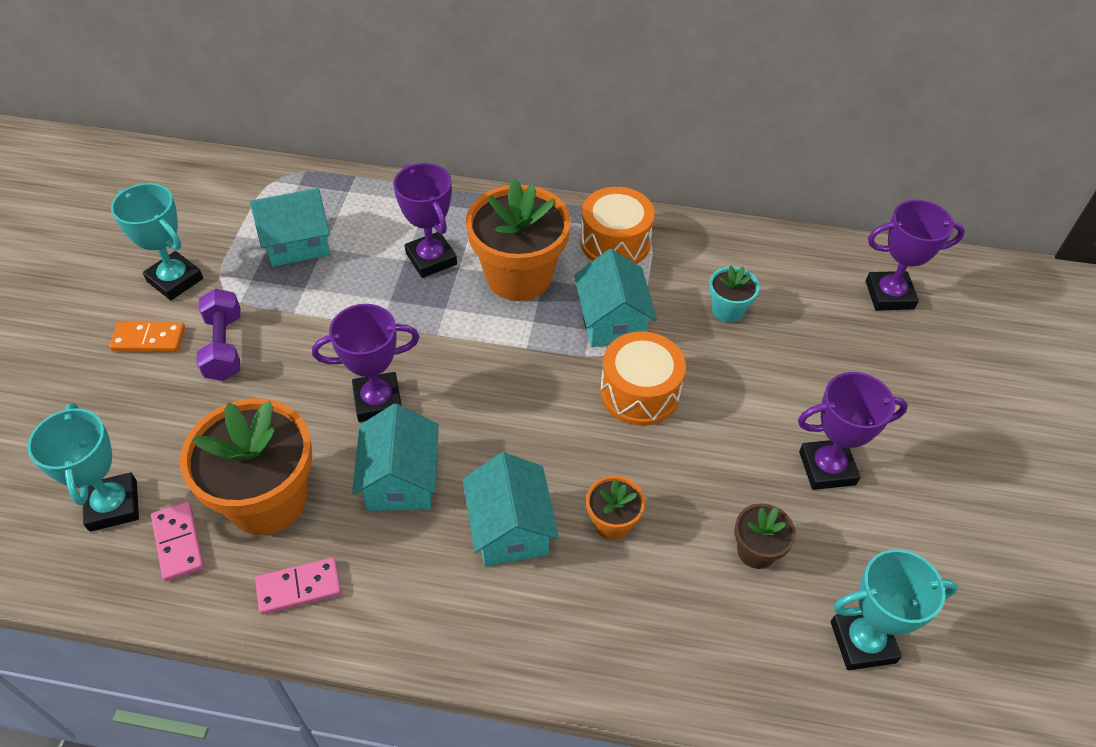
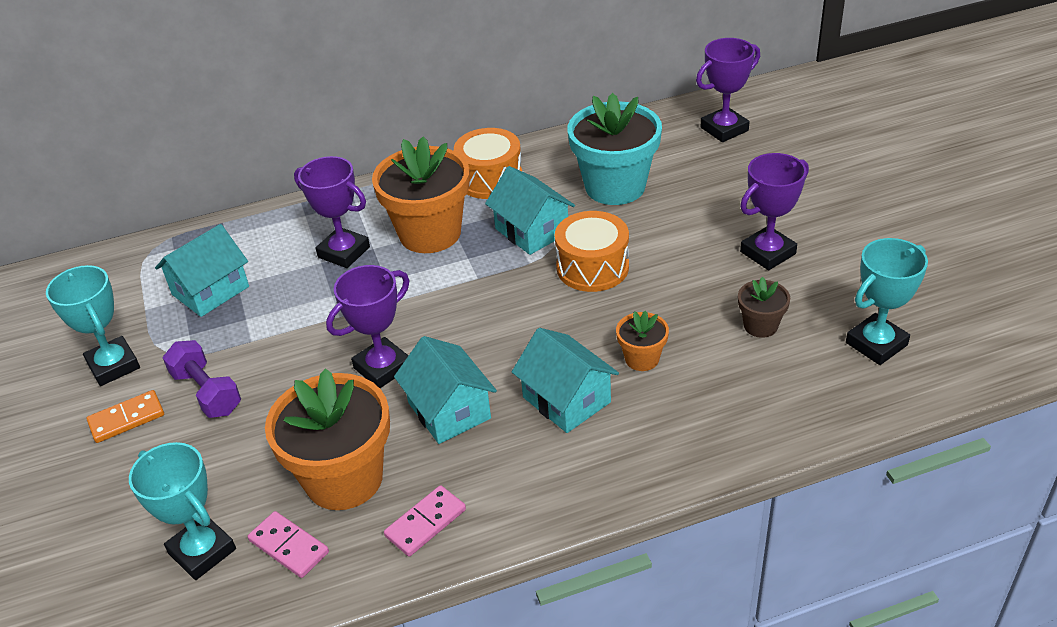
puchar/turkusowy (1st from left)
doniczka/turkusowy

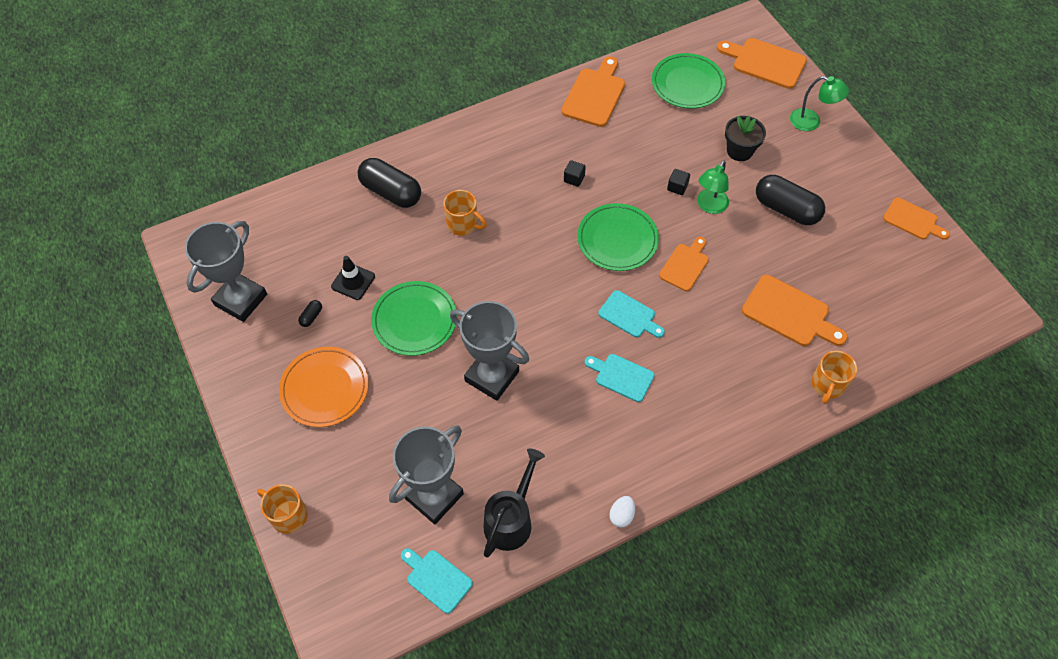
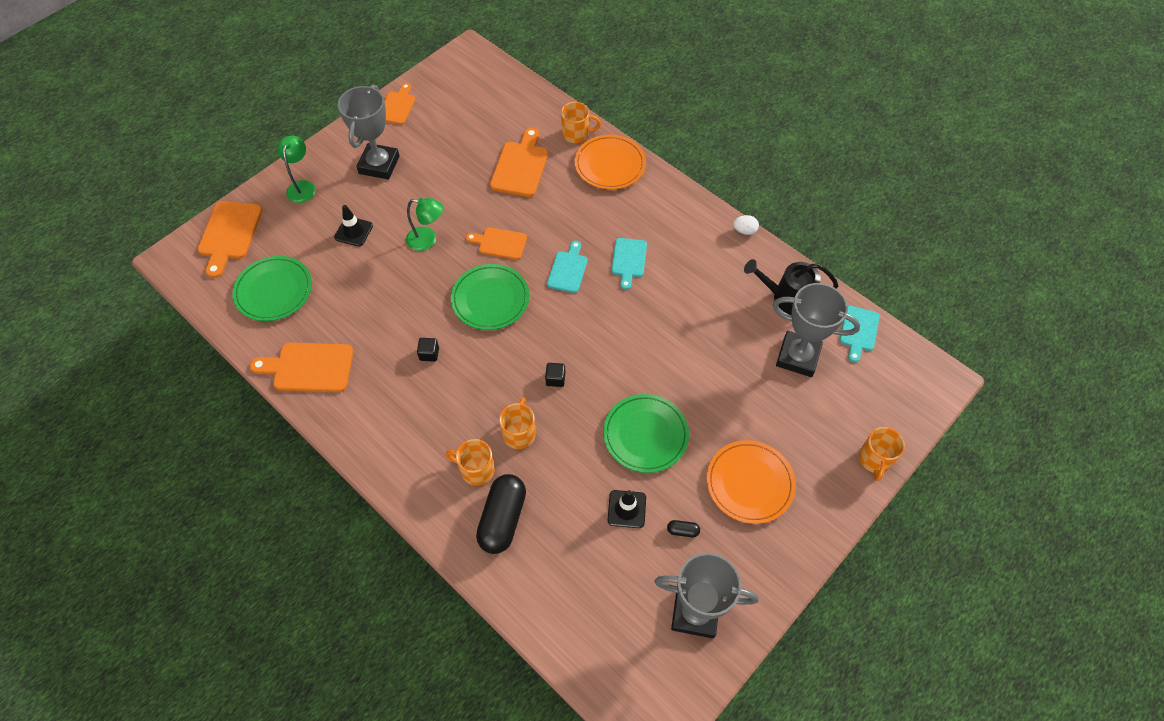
puchar/szary (1st from left)
sześcian/czarny (2nd from left)
pachołek/czarny (1st from left)
kapsułka/czarny (3rd from left in the first image)
kubek/pomarańczowy (1st from left)
talerz/pomarańczowy (1st from left)

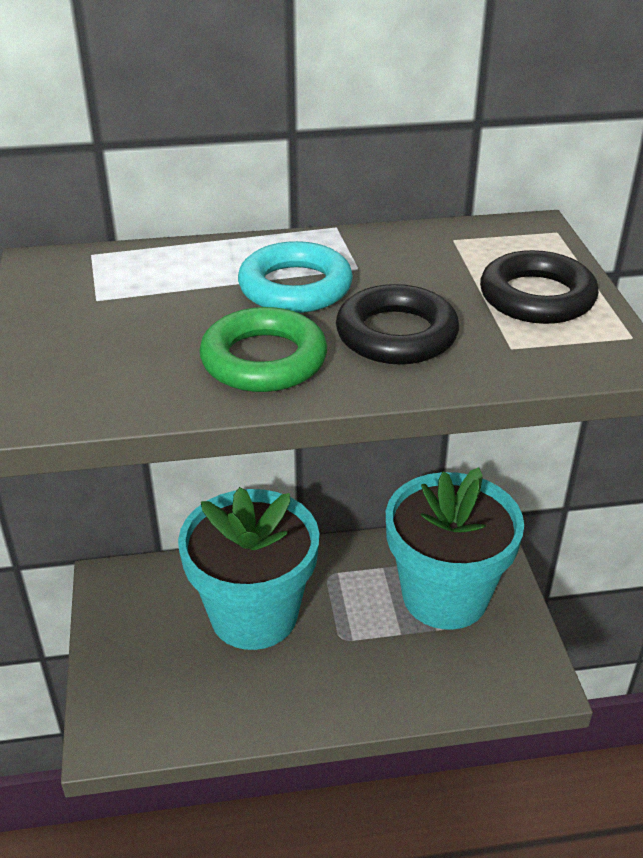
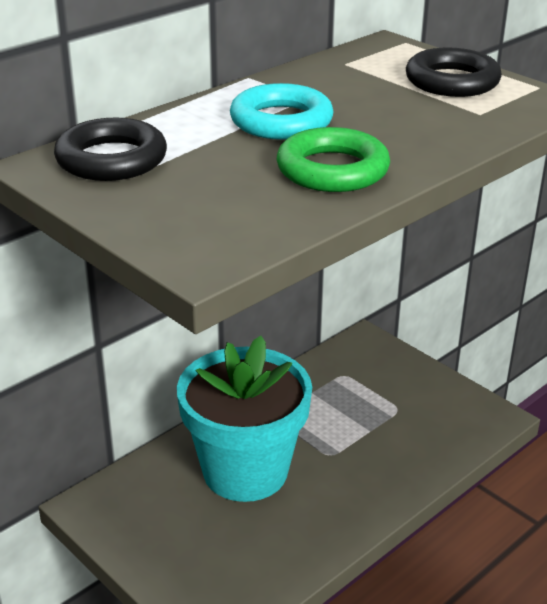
pierścień/czarny (1st from left)
doniczka/turkusowy (2nd from left in the first image)

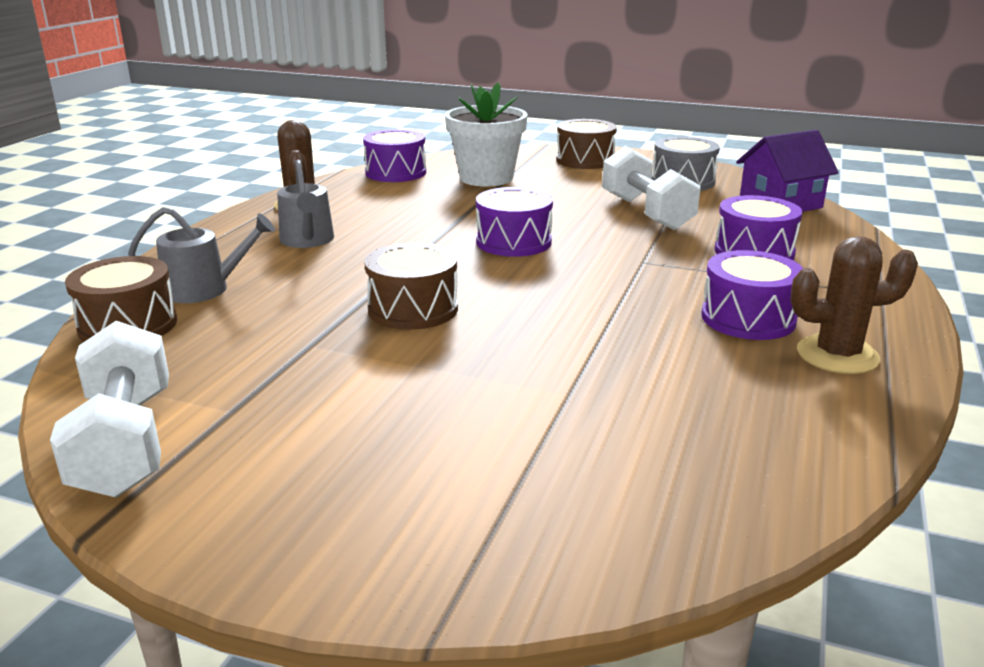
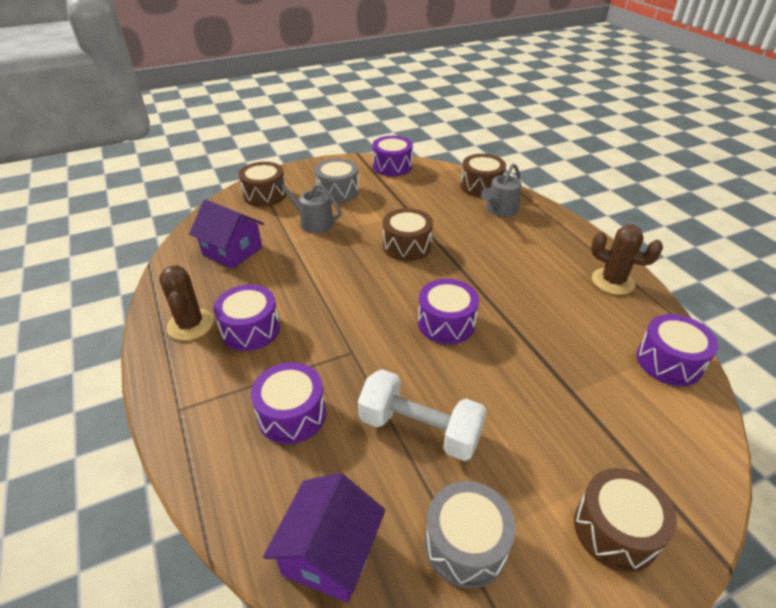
bęben/fioletowy (3rd from left)
konewka/szary (1st from left)
doniczka/biały
kaktus/brązowy (1st from left)
domek/fioletowy (1st from left)
bęben/brązowy (1st from left)
bęben/szary (1st from left)

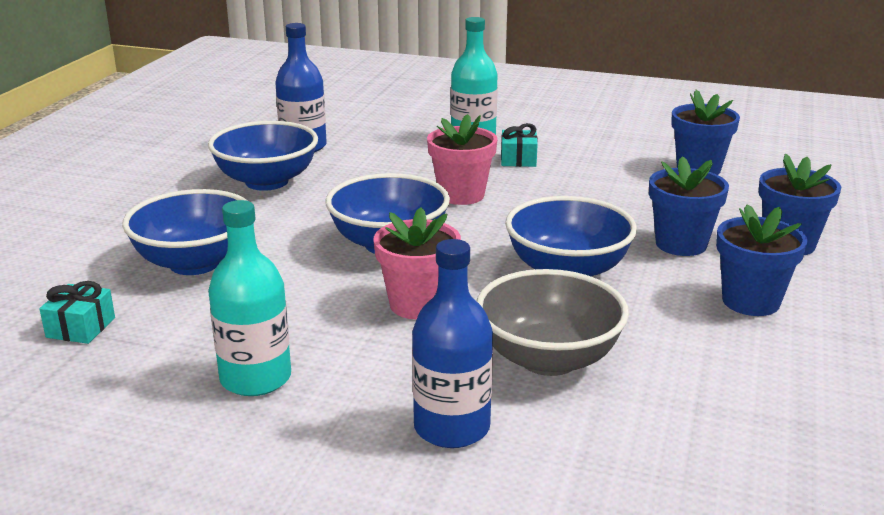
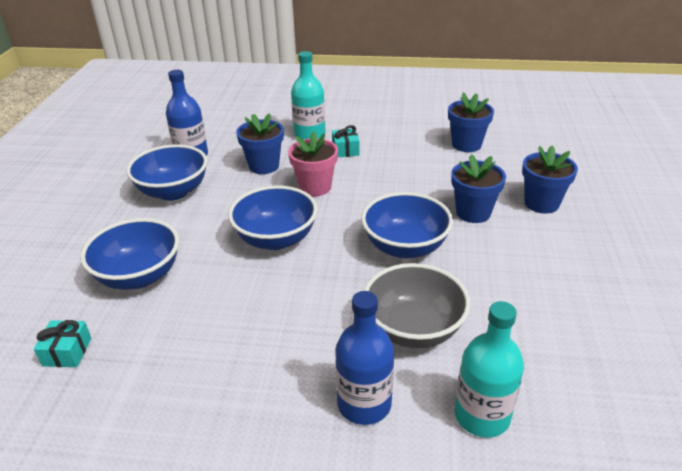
butelka/turkusowy (2nd from left)
doniczka/różowy (1st from left in the first image)
doniczka/niebieski (1st from left)

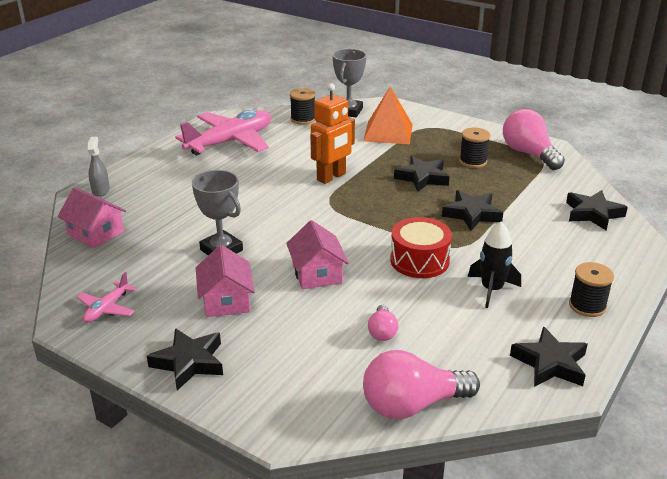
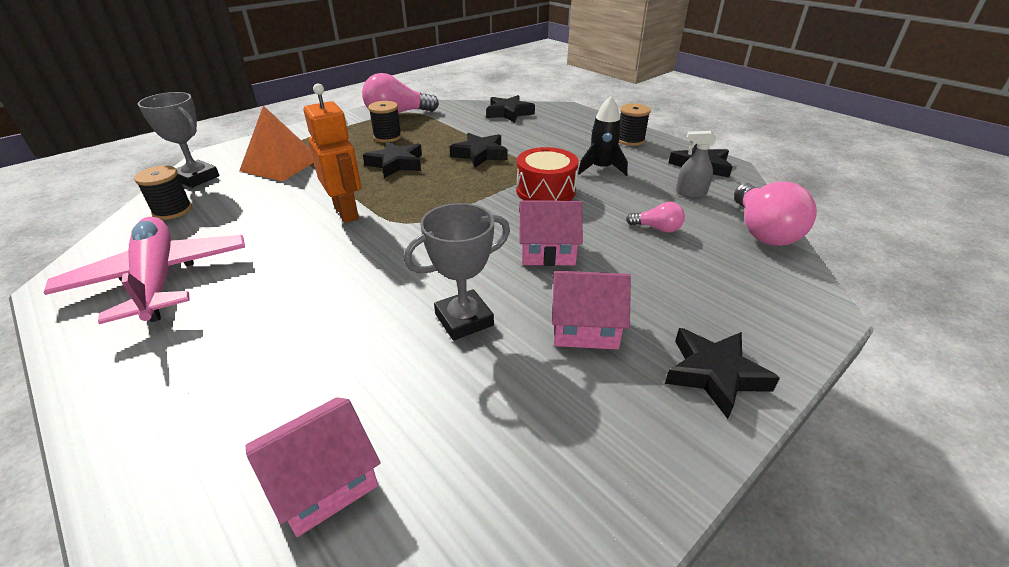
samolot/różowy (1st from left in the first image)
spryskiwacz/szary

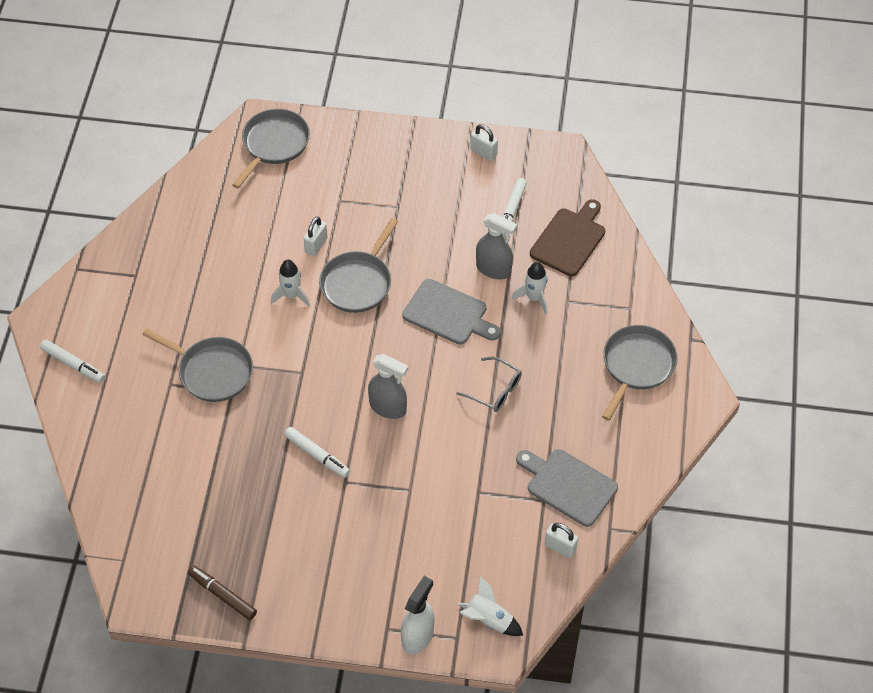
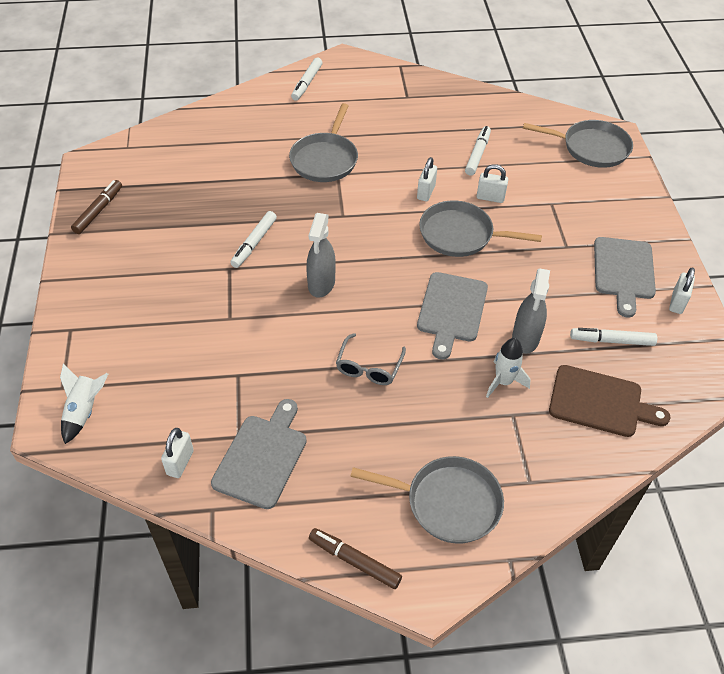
kłódka/biały (2nd from left)
spryskiwacz/biały
flamaster/brązowy (2nd from left)
flamaster/biały (3rd from left)
deska do krojenia/szary (3rd from left)

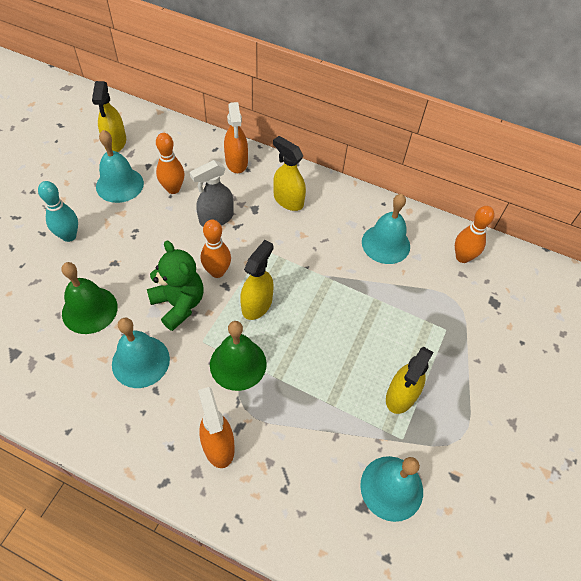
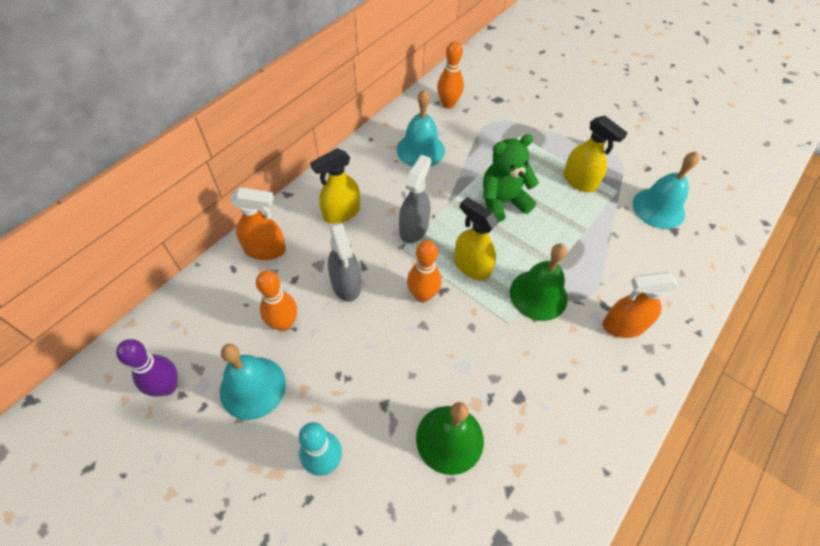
kręgiel/fioletowy
dzwonek/turkusowy (2nd from left in the first image)
miś/zielony
spryskiwacz/szary (2nd from left)

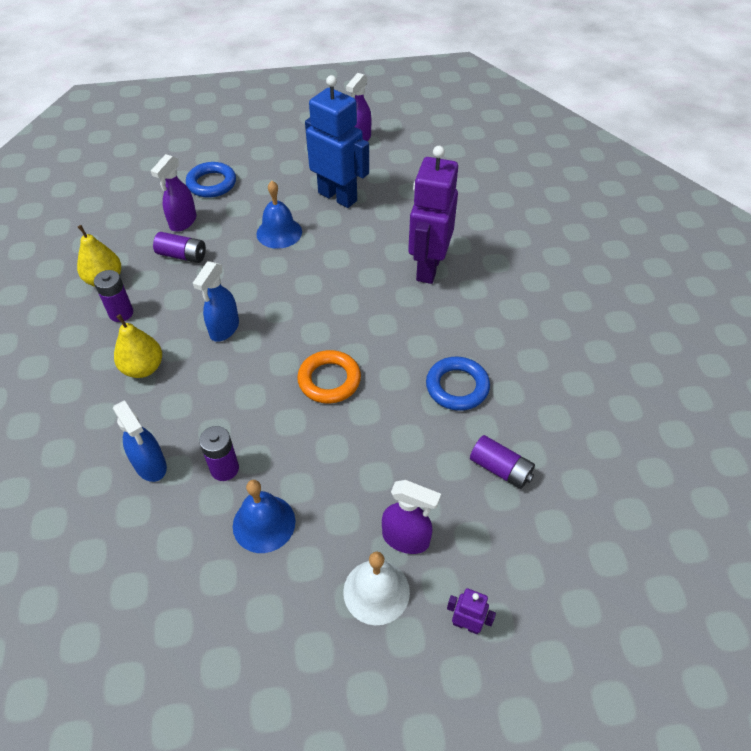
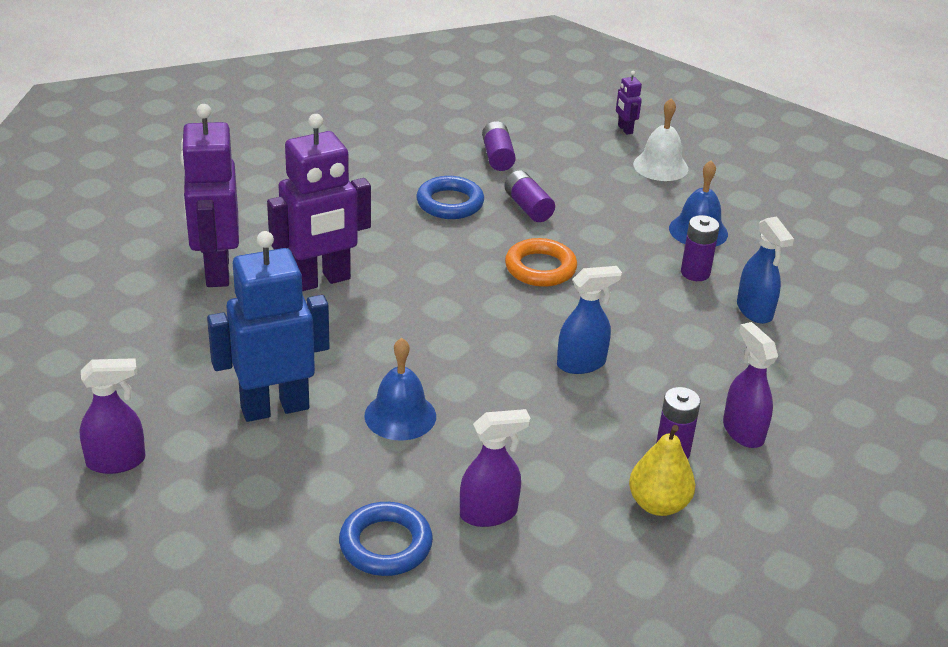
spryskiwacz/niebieski (2nd from left)
gruszka/żółty (2nd from left in the first image)
bateria/fioletowy (2nd from left)
robot/niebieski
spryskiwacz/fioletowy (3rd from left)
robot/fioletowy (1st from left)

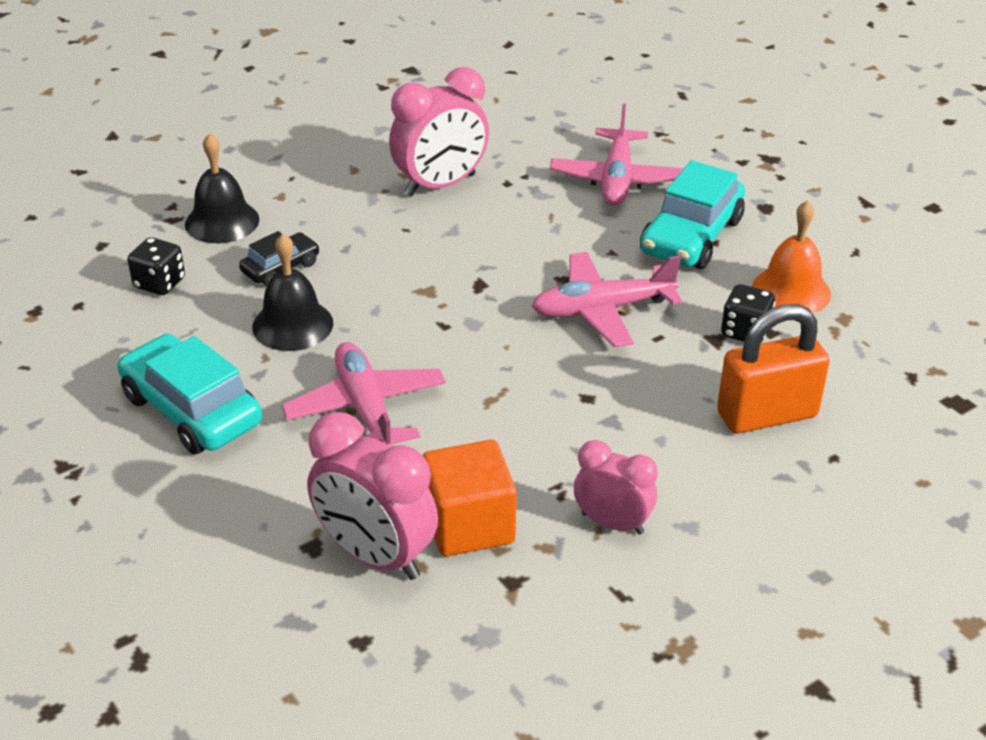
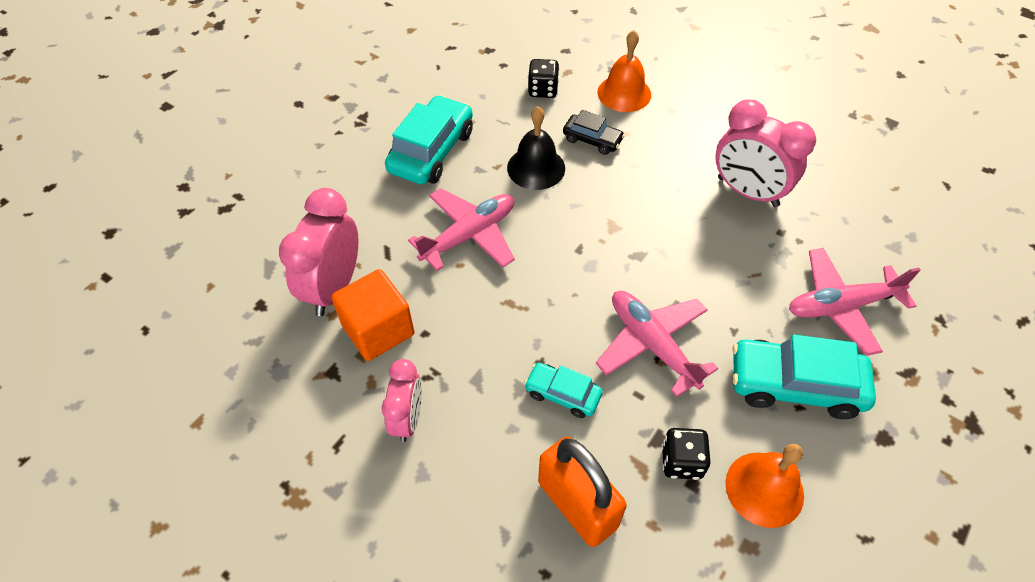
dzwonek/pomarańczowy (1st from left)
samochód/turkusowy (2nd from left)

